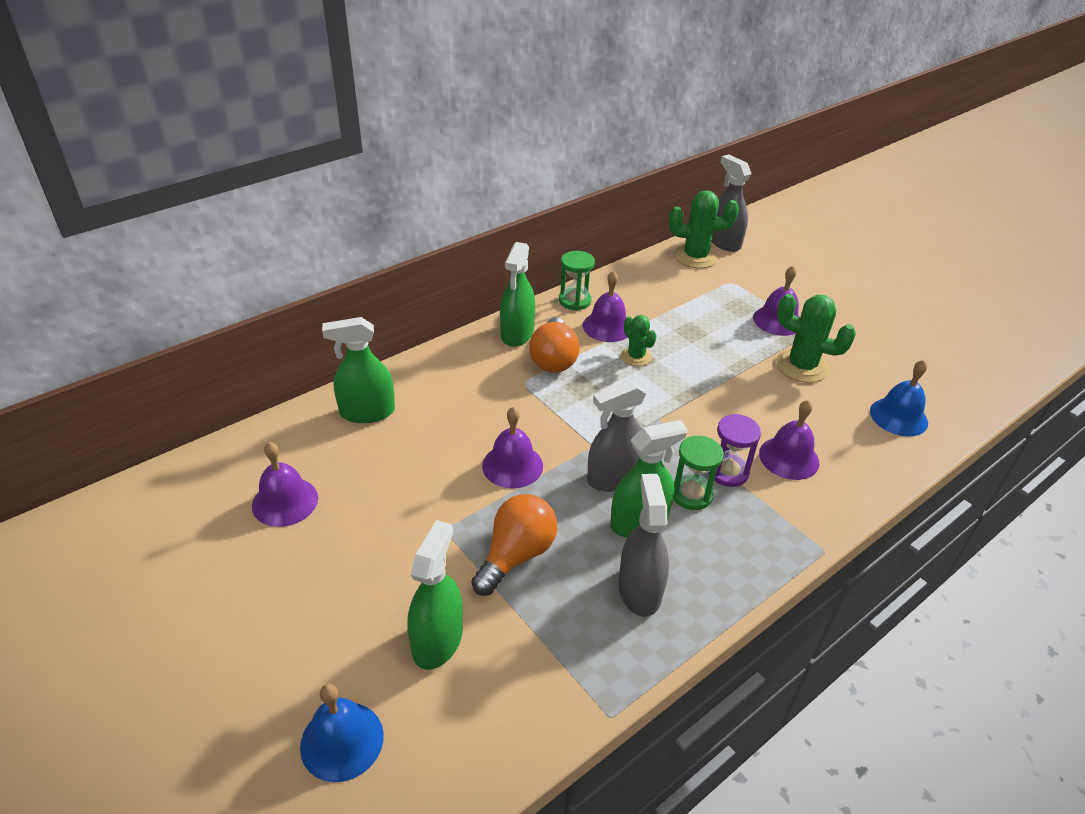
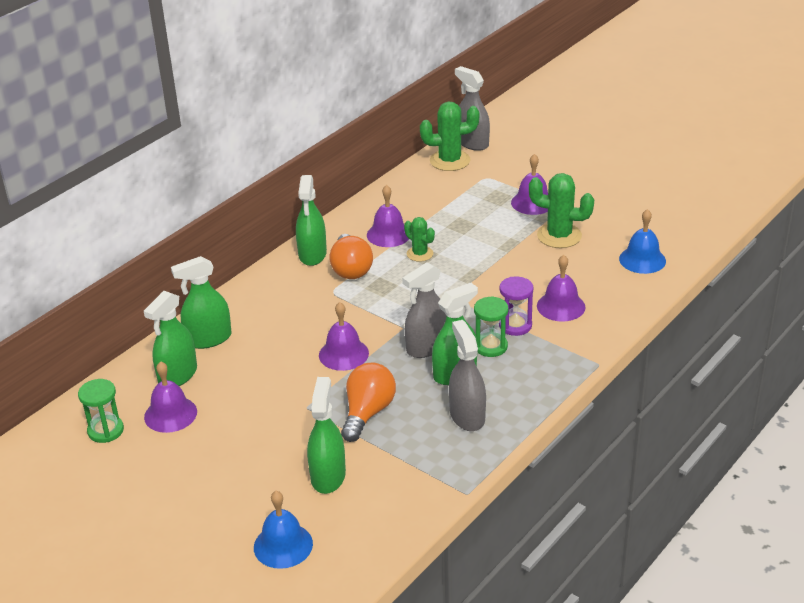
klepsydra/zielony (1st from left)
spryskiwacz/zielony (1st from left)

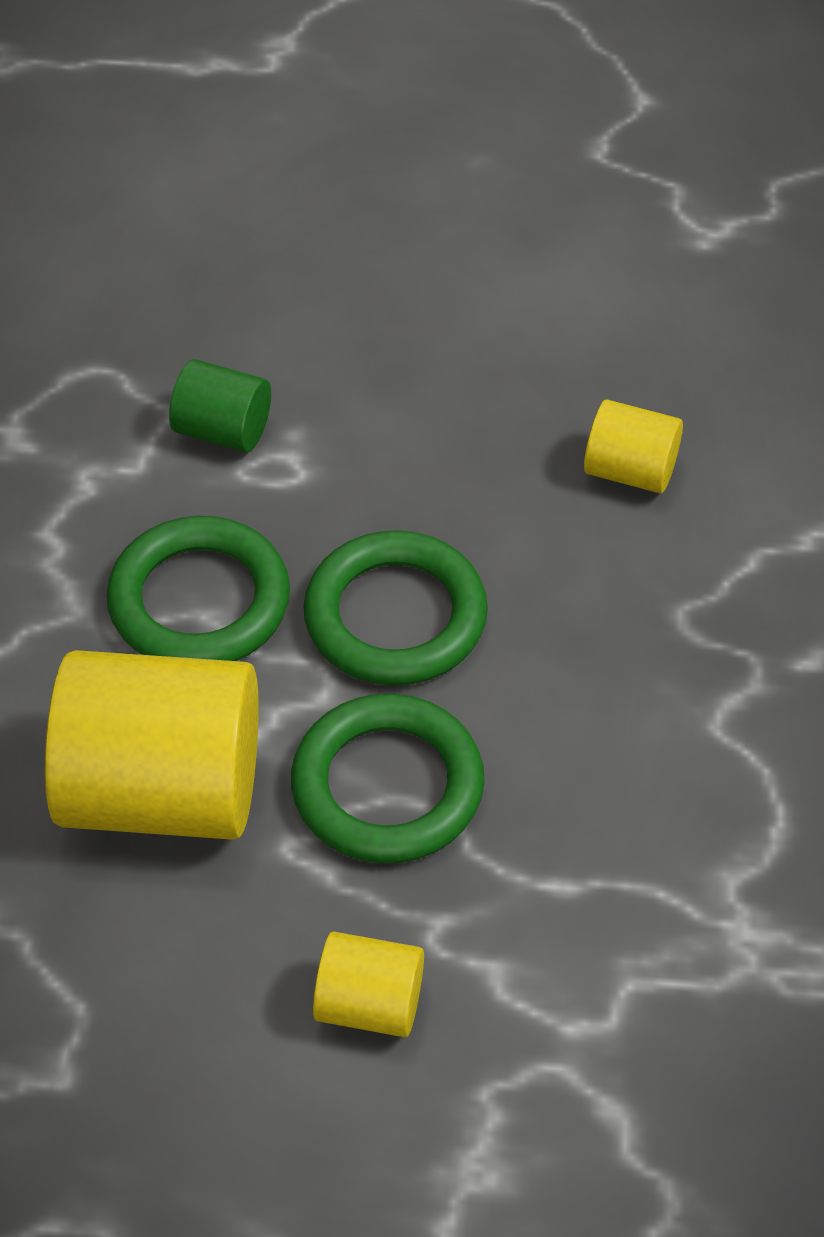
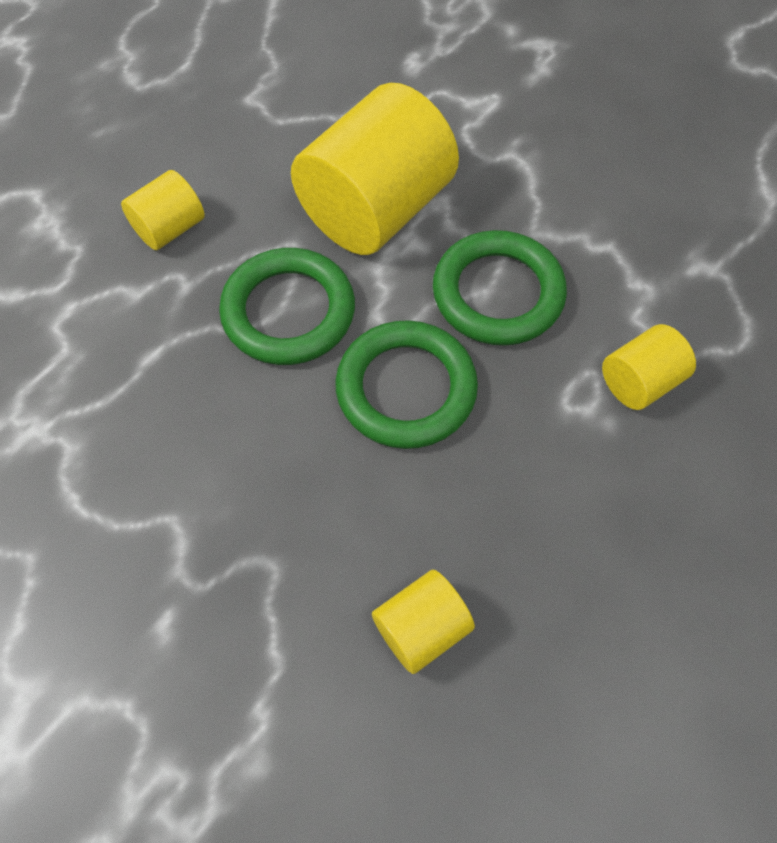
walec/żółty (4th from left)

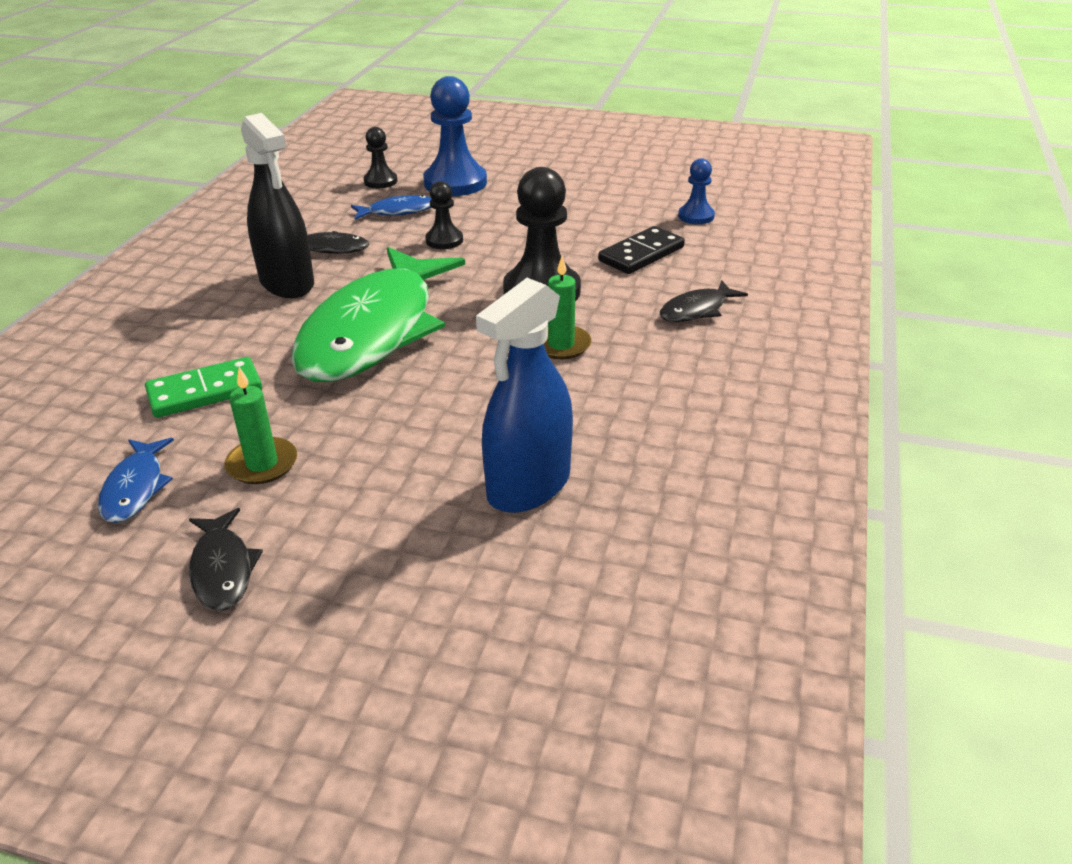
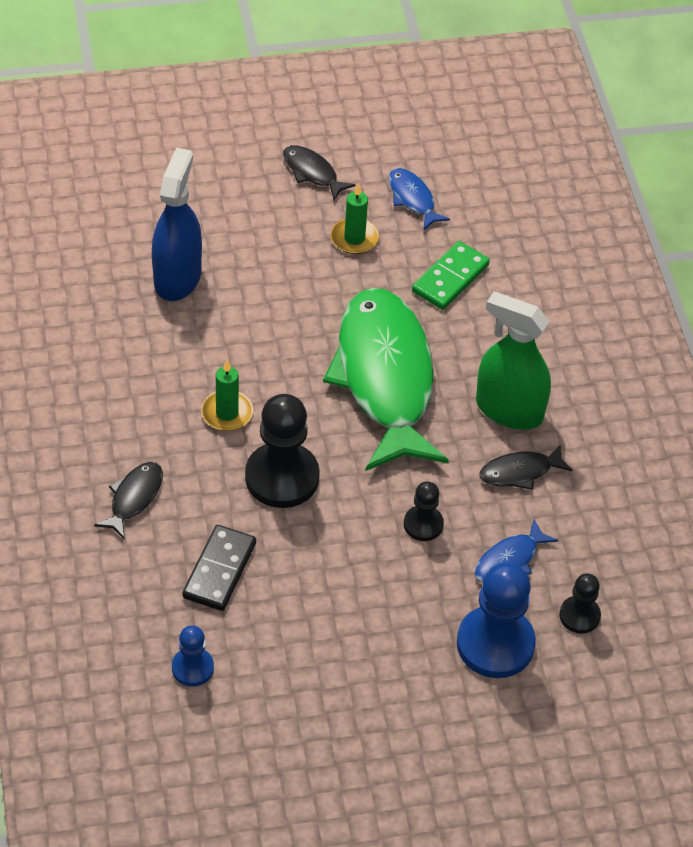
spryskiwacz/zielony

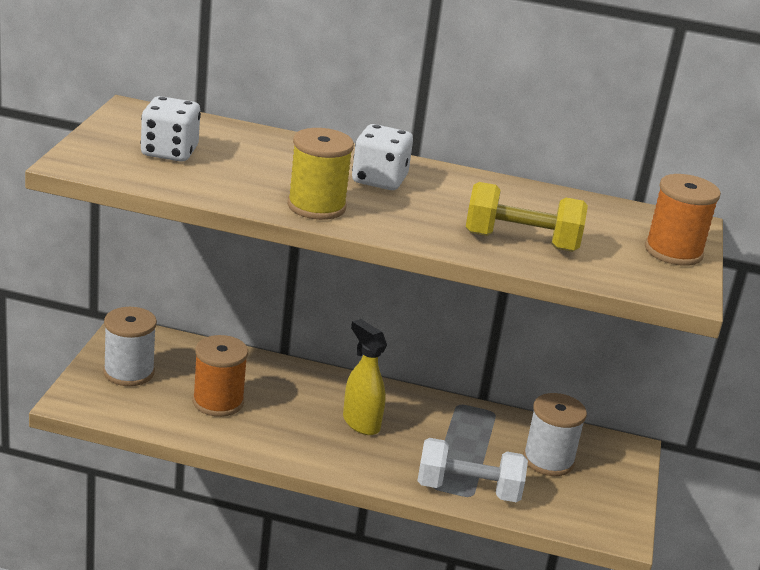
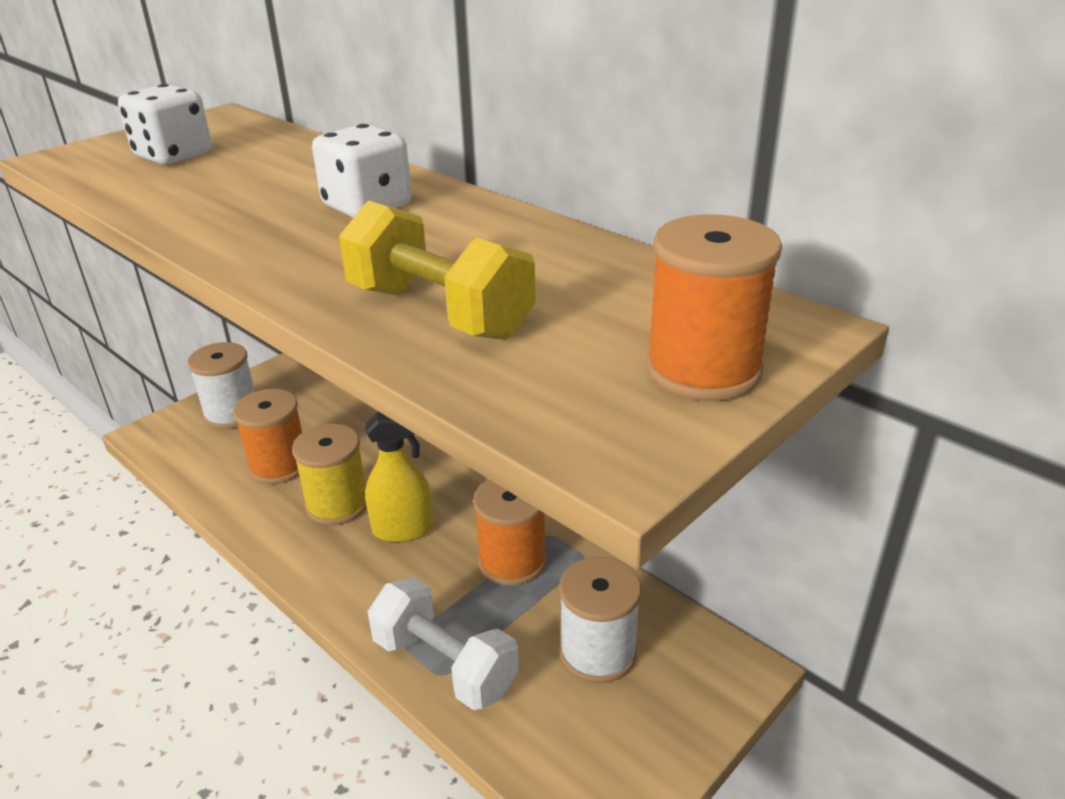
szpulka/żółty
spryskiwacz/żółty
szpulka/pomarańczowy (2nd from left)

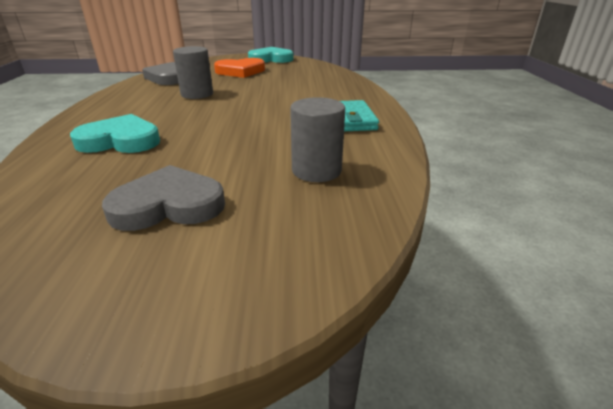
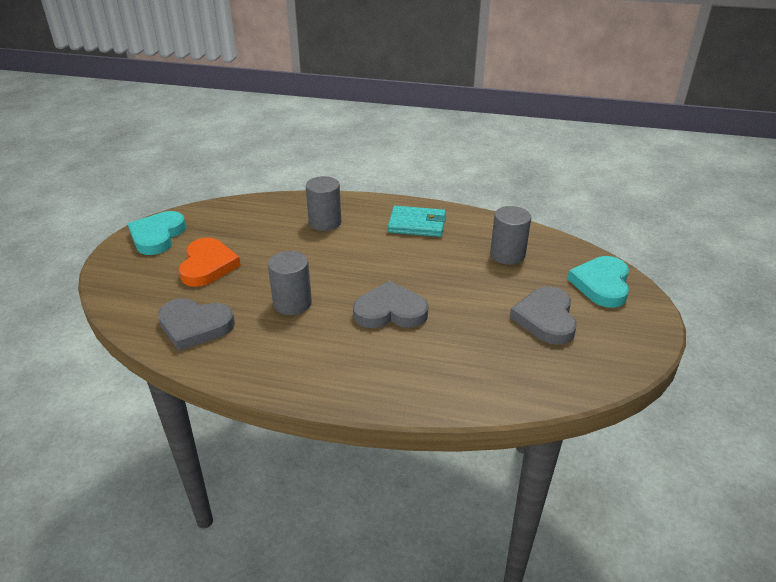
serce/turkusowy (2nd from left)
walec/szary (2nd from left)
serce/szary (2nd from left)

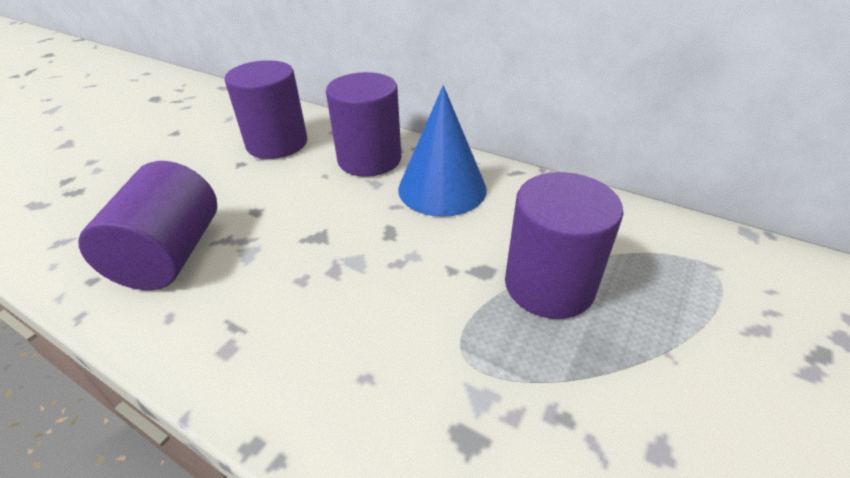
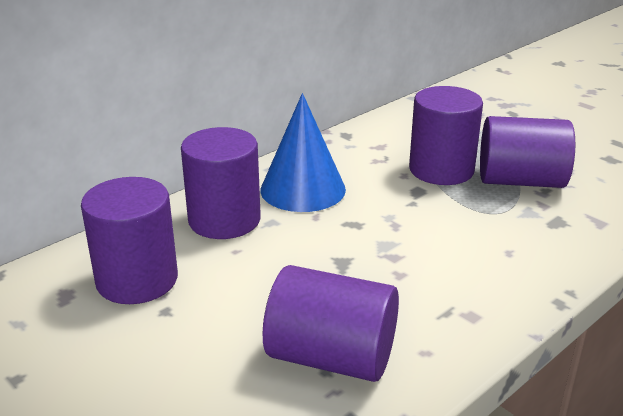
walec/fioletowy (5th from left)

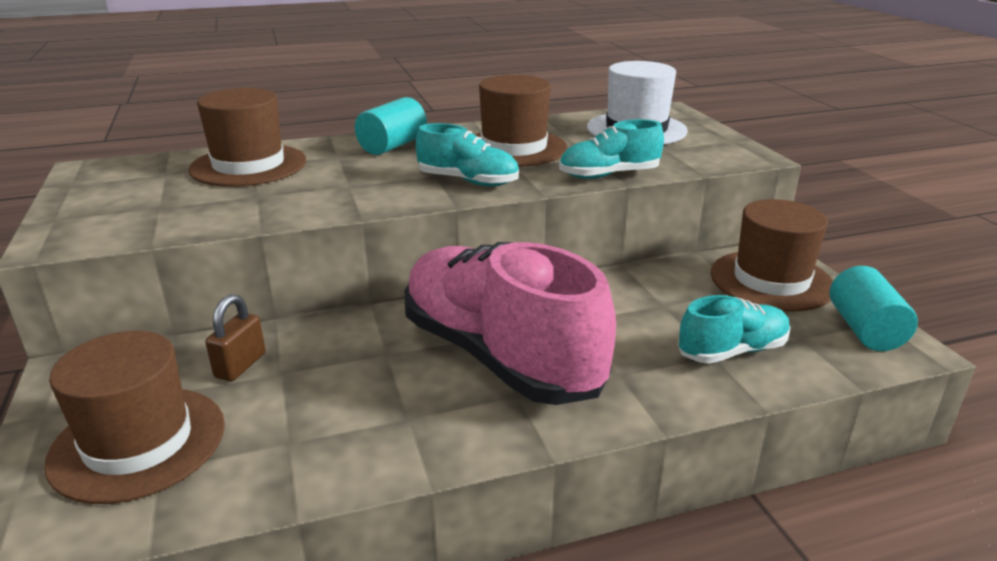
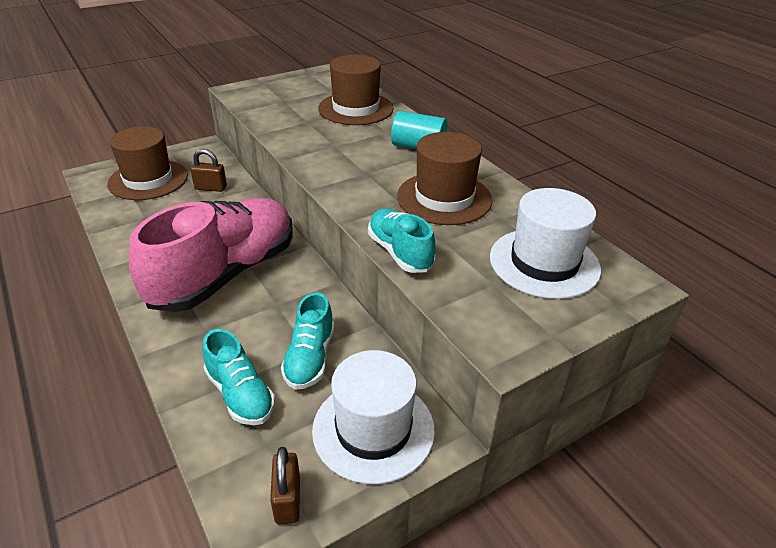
but/turkusowy (2nd from left)
kapelusz/biały (1st from left)
kłódka/brązowy (2nd from left)

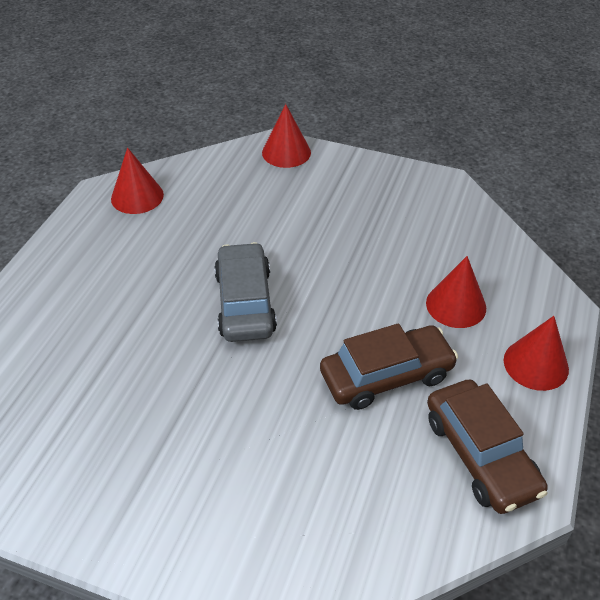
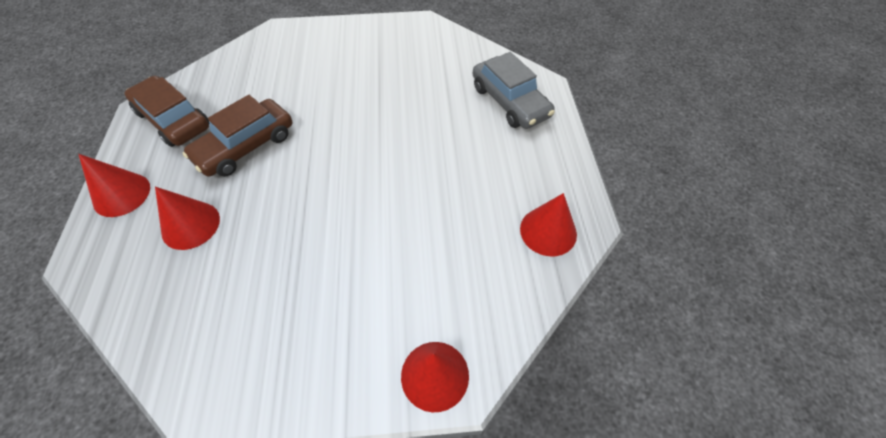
samochód/szary

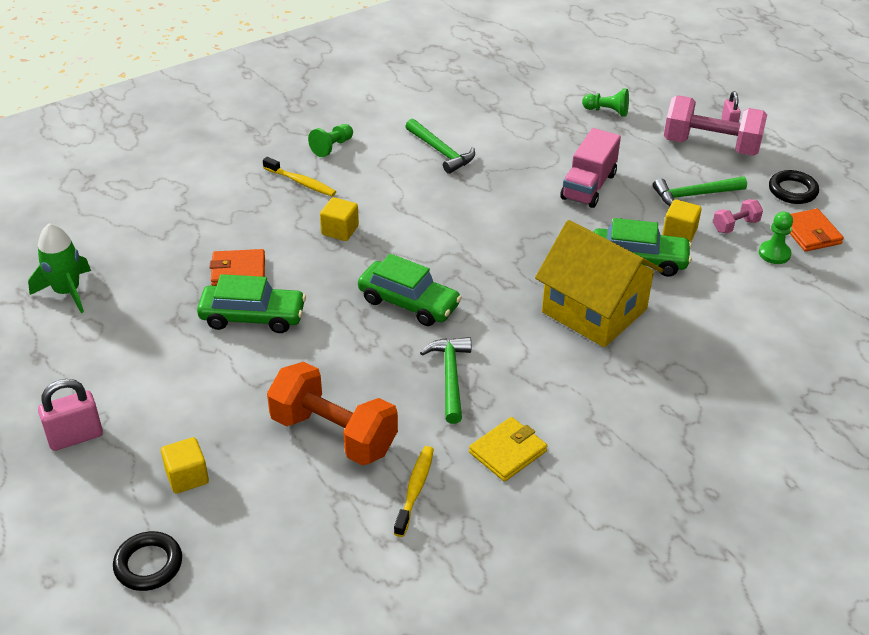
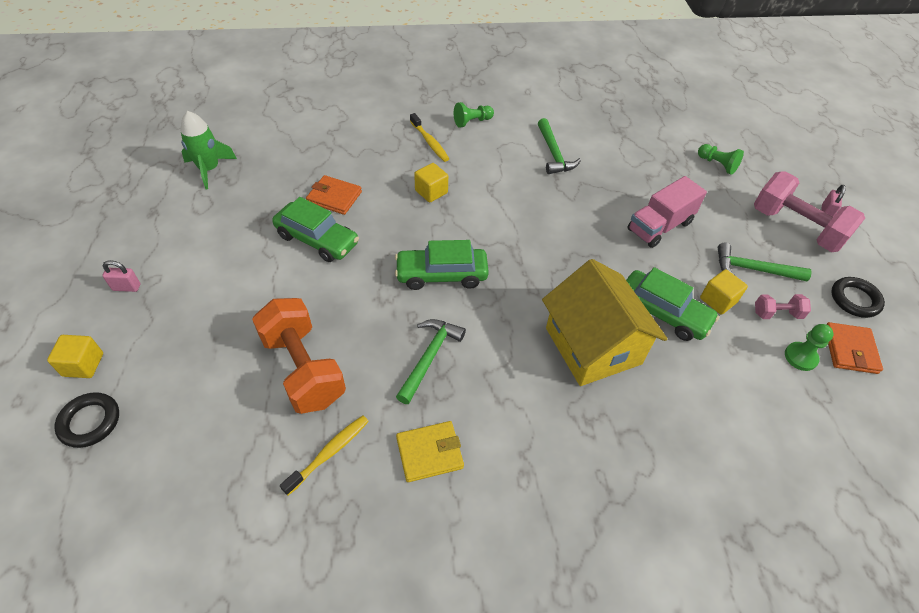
kłódka/różowy (1st from left)
sześcian/żółty (1st from left)
samochód/zielony (2nd from left)

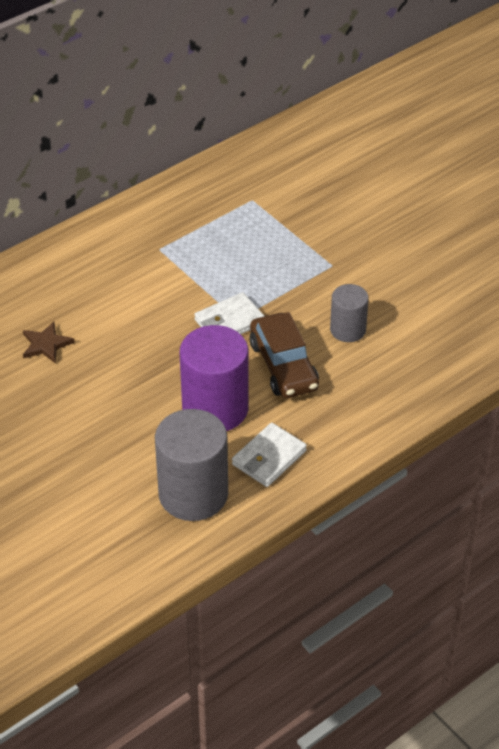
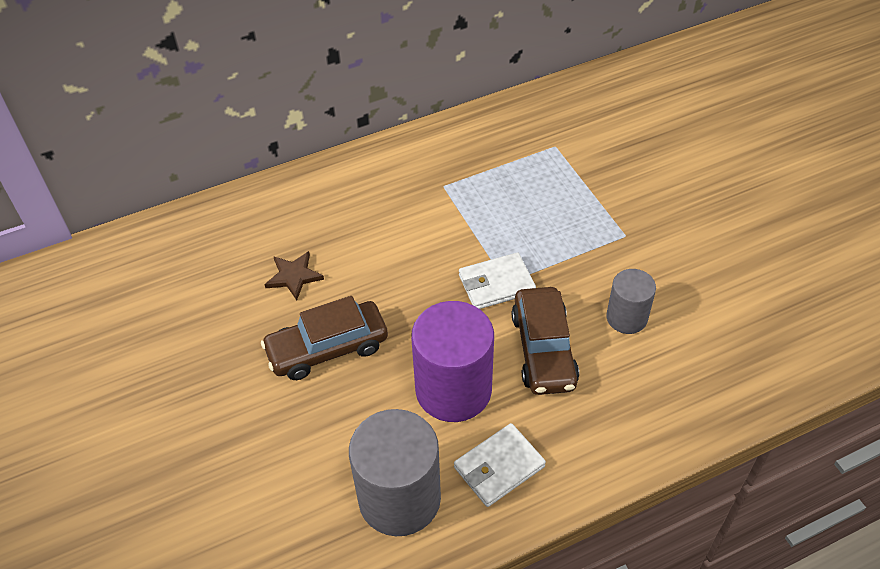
samochód/brązowy (1st from left)

